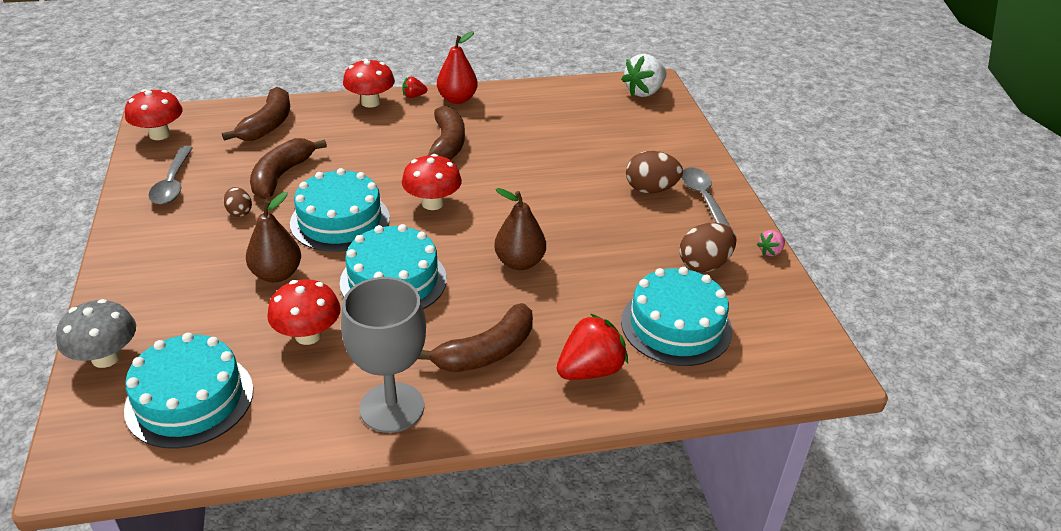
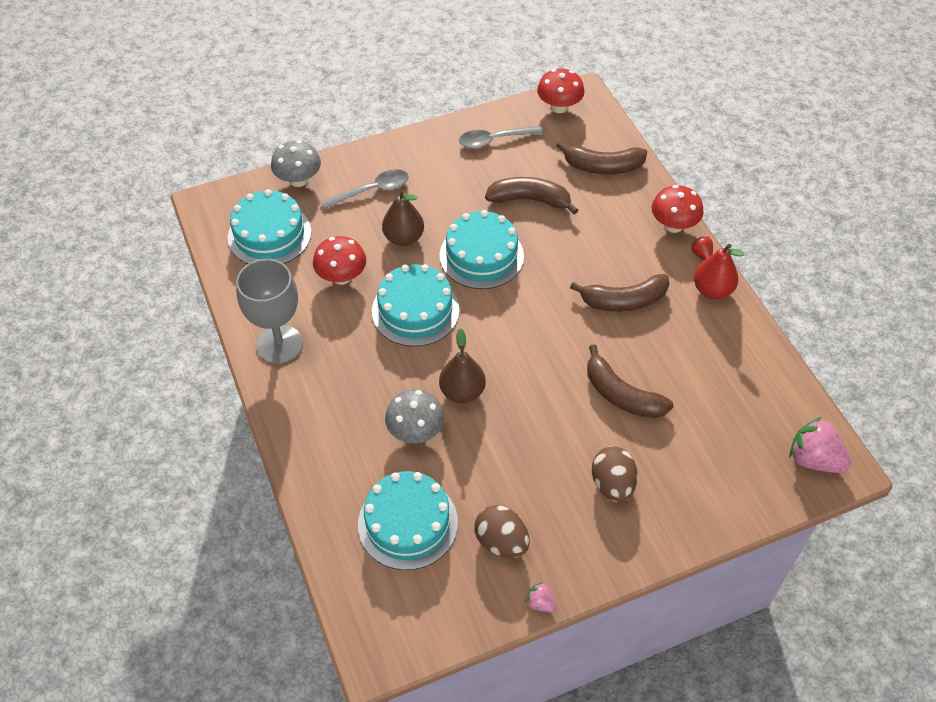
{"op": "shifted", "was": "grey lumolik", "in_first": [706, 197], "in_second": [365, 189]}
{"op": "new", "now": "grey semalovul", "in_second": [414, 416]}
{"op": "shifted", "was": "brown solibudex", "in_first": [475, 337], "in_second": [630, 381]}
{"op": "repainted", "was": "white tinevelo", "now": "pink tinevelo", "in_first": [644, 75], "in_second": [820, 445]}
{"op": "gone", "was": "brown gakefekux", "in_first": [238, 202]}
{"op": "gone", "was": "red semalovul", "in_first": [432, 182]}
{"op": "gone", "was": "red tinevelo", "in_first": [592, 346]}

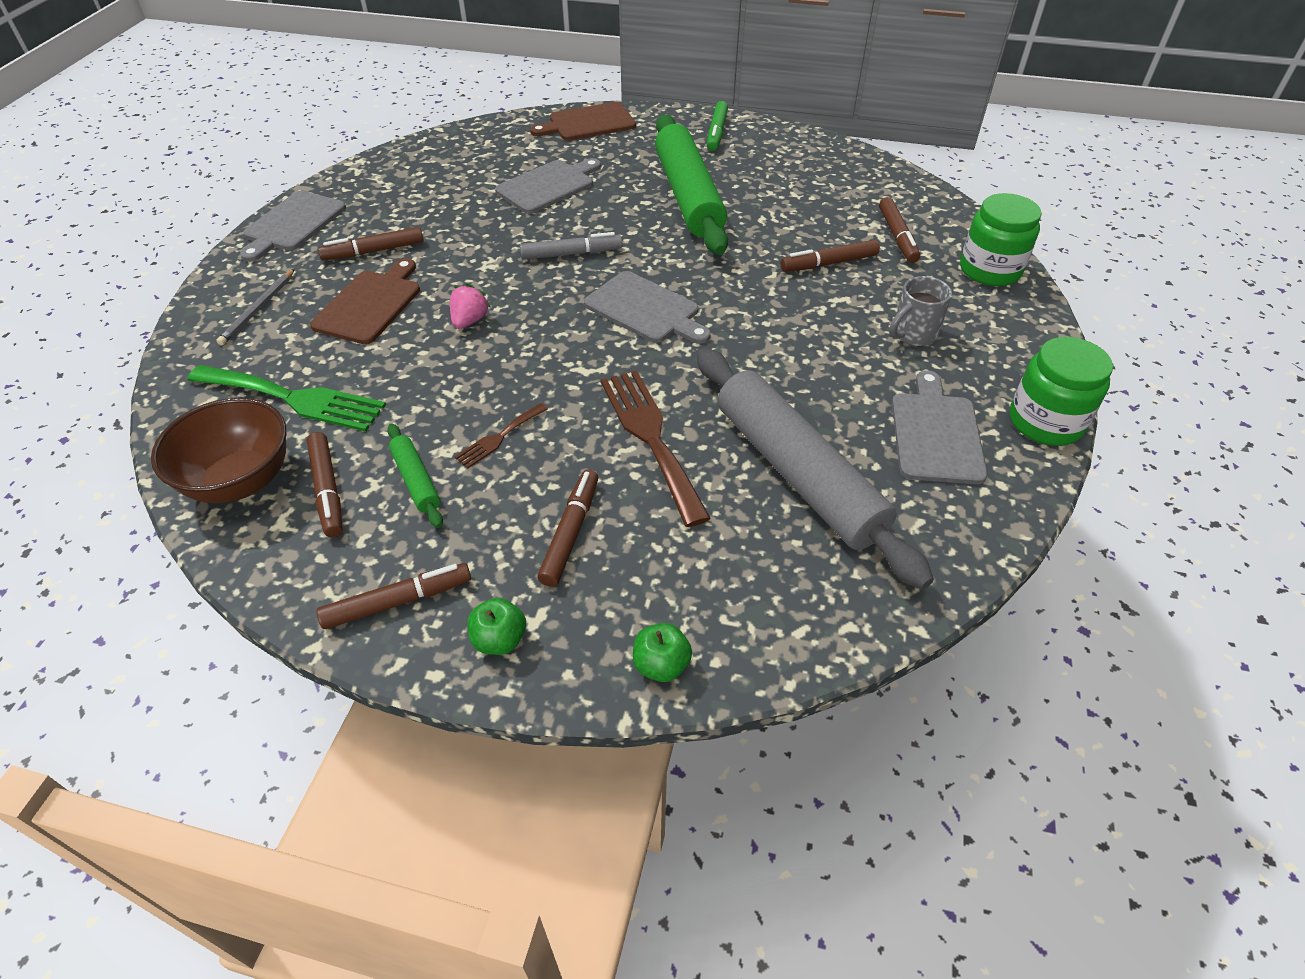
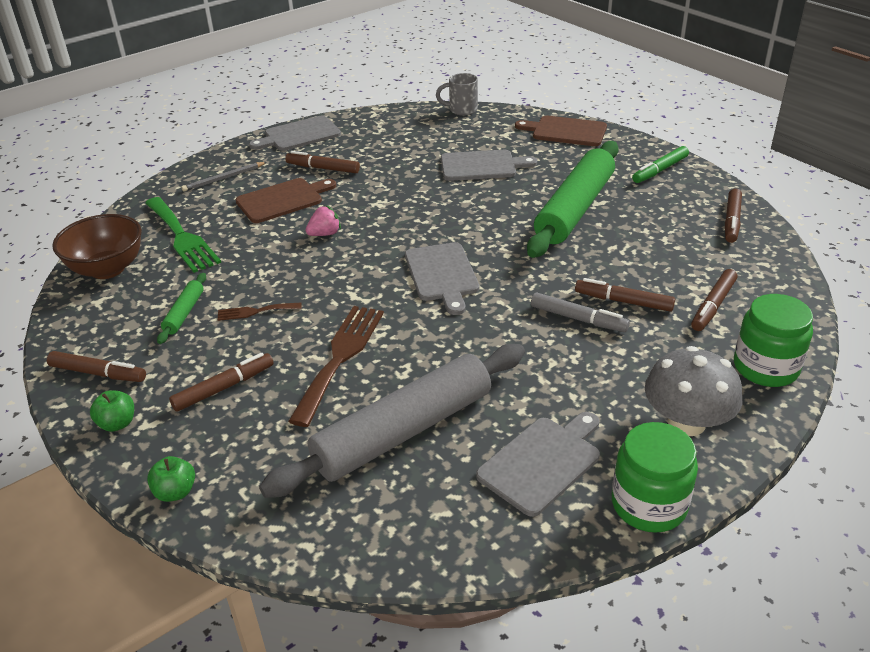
{"op": "rotated", "was": "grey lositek", "in_first": [815, 468], "in_second": [392, 421], "clockwise": 45}
{"op": "shifted", "was": "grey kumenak", "in_first": [920, 311], "in_second": [457, 94]}
{"op": "shifted", "was": "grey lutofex", "in_first": [571, 246], "in_second": [580, 312]}
{"op": "new", "now": "grey semalovul", "in_second": [693, 391]}
{"op": "shifted", "was": "brown lutofex", "in_first": [324, 484], "in_second": [733, 215]}

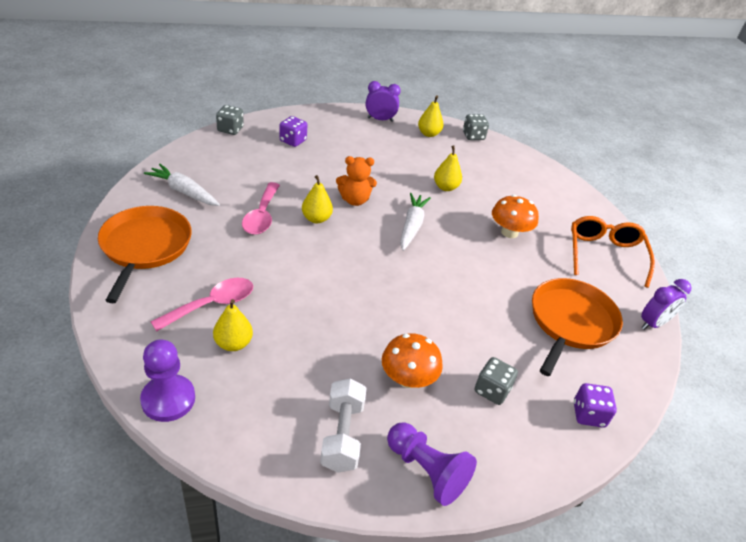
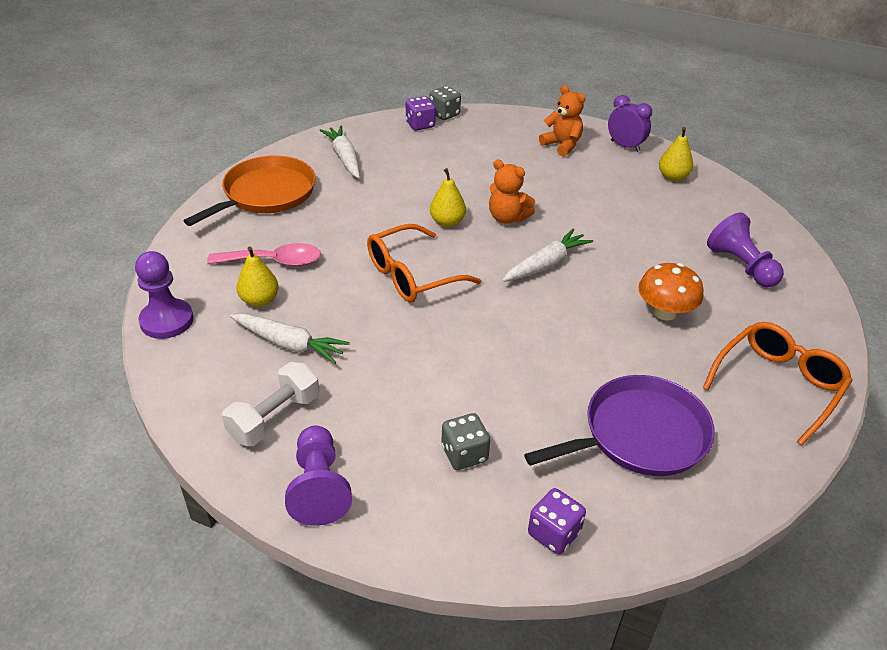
{"op": "new", "now": "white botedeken", "in_second": [290, 339]}
{"op": "new", "now": "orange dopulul", "in_second": [424, 263]}
{"op": "shifted", "was": "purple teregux", "in_first": [293, 131], "in_second": [421, 113]}
{"op": "repainted", "was": "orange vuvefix", "now": "purple vuvefix", "in_first": [577, 327], "in_second": [619, 425]}
{"op": "new", "now": "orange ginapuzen", "in_second": [562, 120]}
{"op": "new", "now": "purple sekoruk", "in_second": [745, 249]}
{"op": "gone", "was": "pink lumolik", "in_first": [261, 208]}
{"op": "gone", "was": "orange semalovul", "in_first": [412, 360]}
{"op": "gone", "was": "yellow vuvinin", "in_first": [448, 168]}
{"op": "gone", "was": "grey teregux", "in_first": [476, 127]}
{"op": "gone", "was": "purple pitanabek", "in_first": [666, 304]}

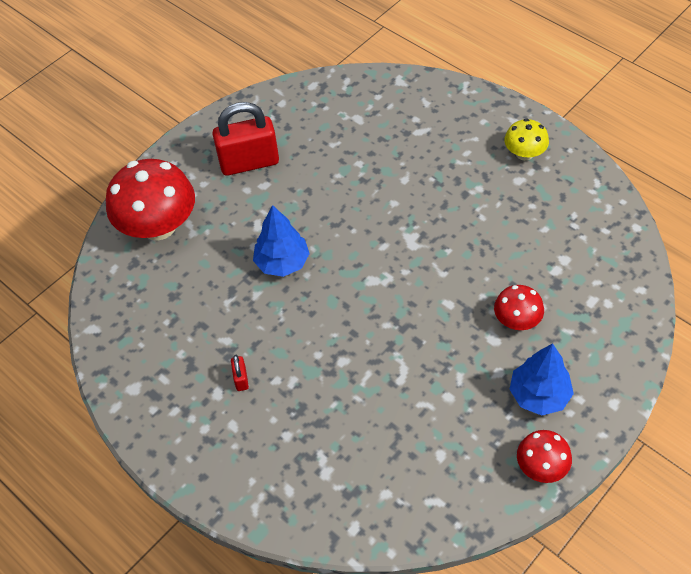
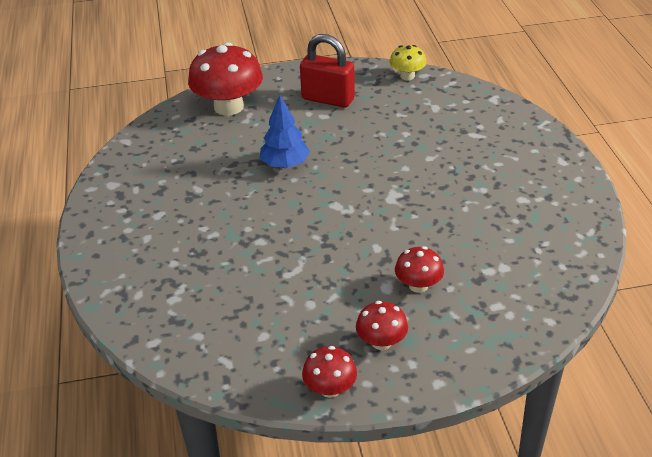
{"op": "swapped", "was": "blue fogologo", "now": "red semalovul", "in_first": [541, 379], "in_second": [382, 325]}
{"op": "shifted", "was": "yellow semalovul", "in_first": [526, 140], "in_second": [408, 62]}
{"op": "gone", "was": "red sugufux", "in_first": [240, 373]}

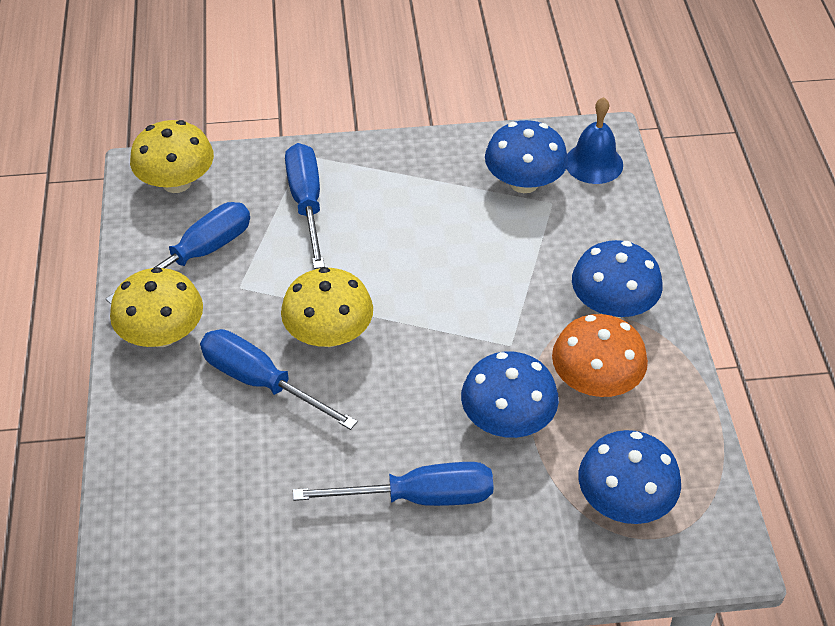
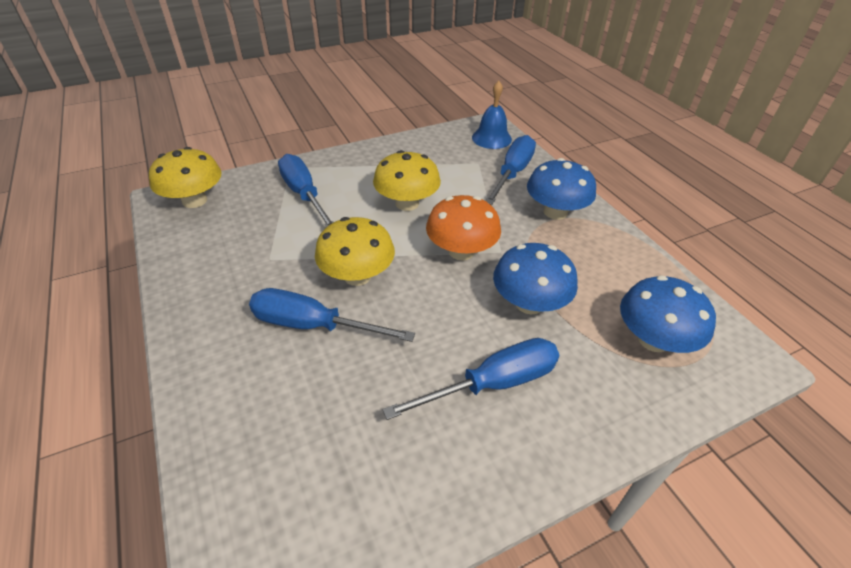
{"op": "shifted", "was": "yellow semalovul", "in_first": [156, 307], "in_second": [407, 180]}
{"op": "shifted", "was": "orange semalovul", "in_first": [600, 355], "in_second": [463, 228]}
{"op": "shifted", "was": "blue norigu", "in_first": [178, 253], "in_second": [510, 170]}
{"op": "gone", "was": "blue semalovul", "in_first": [526, 156]}

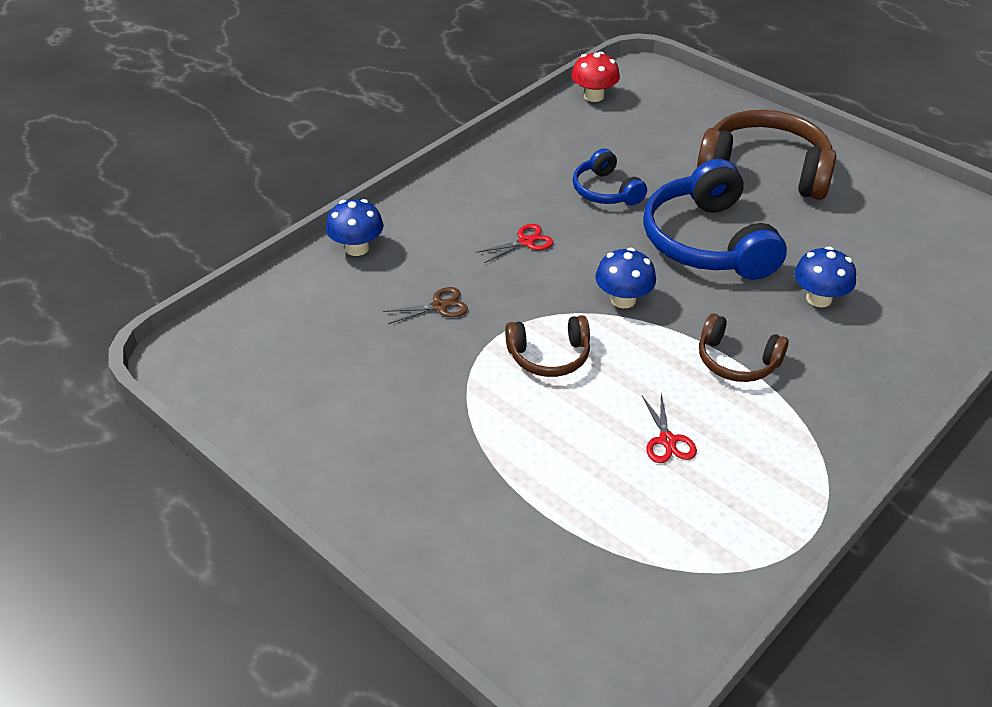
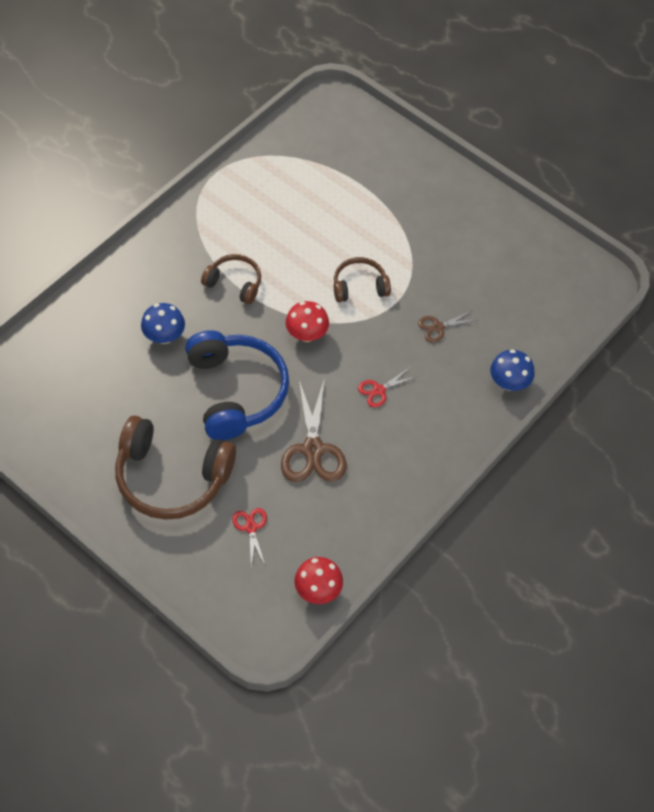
{"op": "shifted", "was": "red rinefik", "in_first": [669, 428], "in_second": [249, 537]}
{"op": "swapped", "was": "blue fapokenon", "now": "brown rinefik", "in_first": [610, 176], "in_second": [313, 430]}
{"op": "repainted", "was": "blue semalovul", "now": "red semalovul", "in_first": [625, 278], "in_second": [307, 321]}

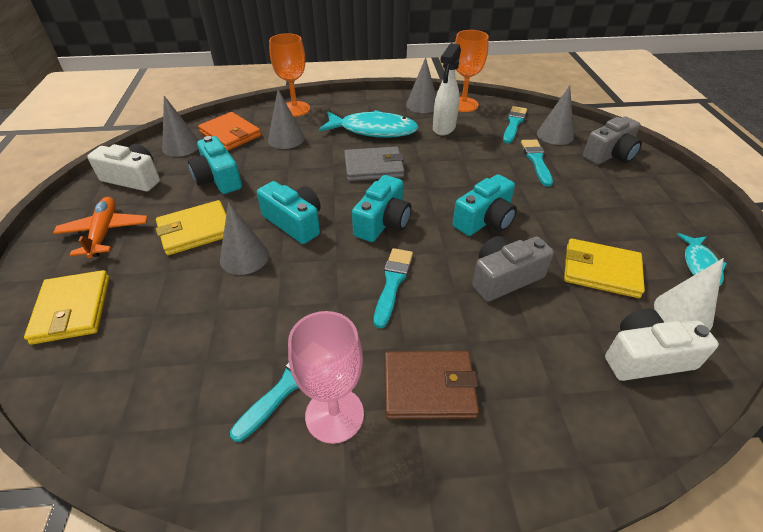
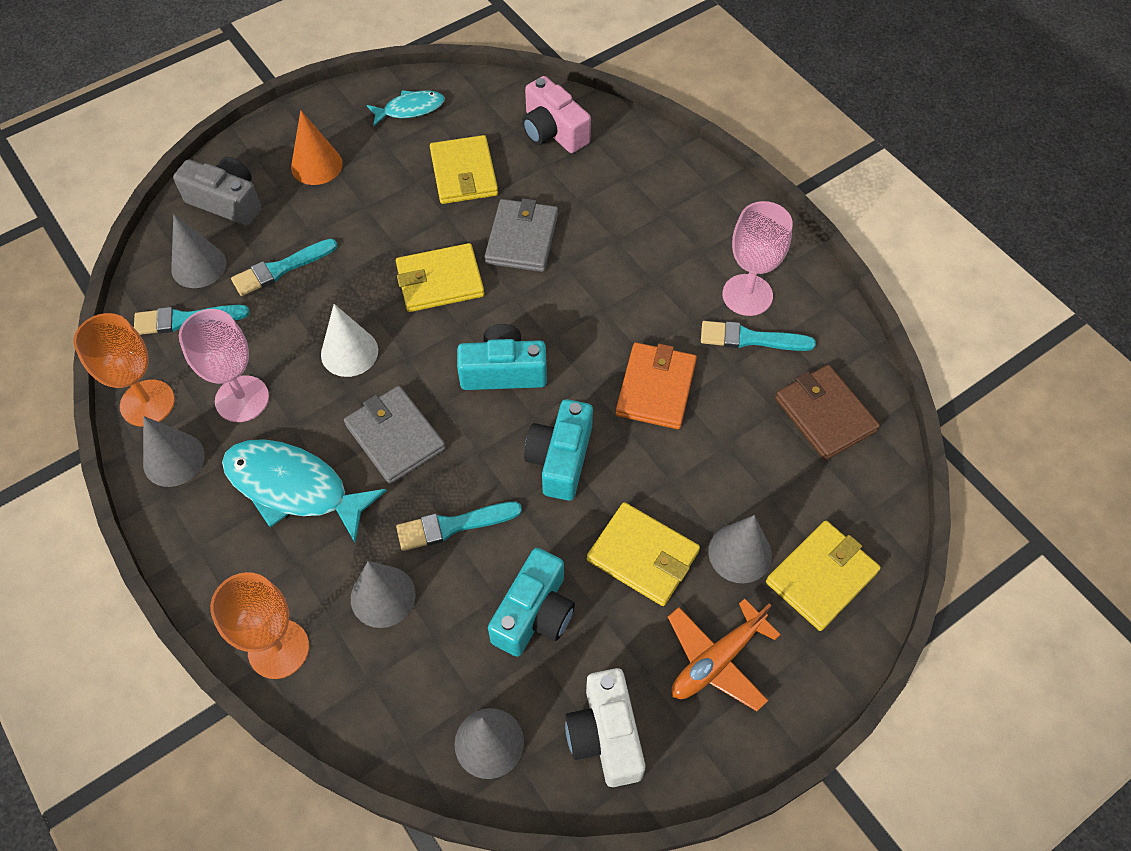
{"op": "swapped", "was": "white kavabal", "now": "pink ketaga", "in_first": [447, 89], "in_second": [224, 365]}
{"op": "rotated", "was": "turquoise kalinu", "in_first": [369, 124], "in_second": [304, 491], "clockwise": -45}
{"op": "new", "now": "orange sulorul", "in_second": [317, 147]}
{"op": "shifted", "was": "white sulorul", "in_first": [689, 294], "in_second": [349, 340]}
{"op": "swapped", "was": "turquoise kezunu", "now": "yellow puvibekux", "in_first": [485, 205], "in_second": [440, 277]}
{"op": "shifted", "was": "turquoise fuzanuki", "in_first": [393, 288], "in_second": [459, 526]}
{"op": "swapped", "was": "grey kezunu", "now": "grey puvibekux", "in_first": [513, 269], "in_second": [521, 235]}
{"op": "repainted", "was": "white kezunu", "now": "pink kezunu", "in_first": [662, 344], "in_second": [556, 114]}
{"op": "shifted", "was": "orange puvibekux", "in_first": [229, 131], "in_second": [656, 385]}
{"op": "shifted", "was": "grey sulorul", "in_first": [244, 238], "in_second": [740, 549]}
{"op": "shifted", "was": "brown puvibekux", "in_first": [432, 385], "in_second": [827, 412]}

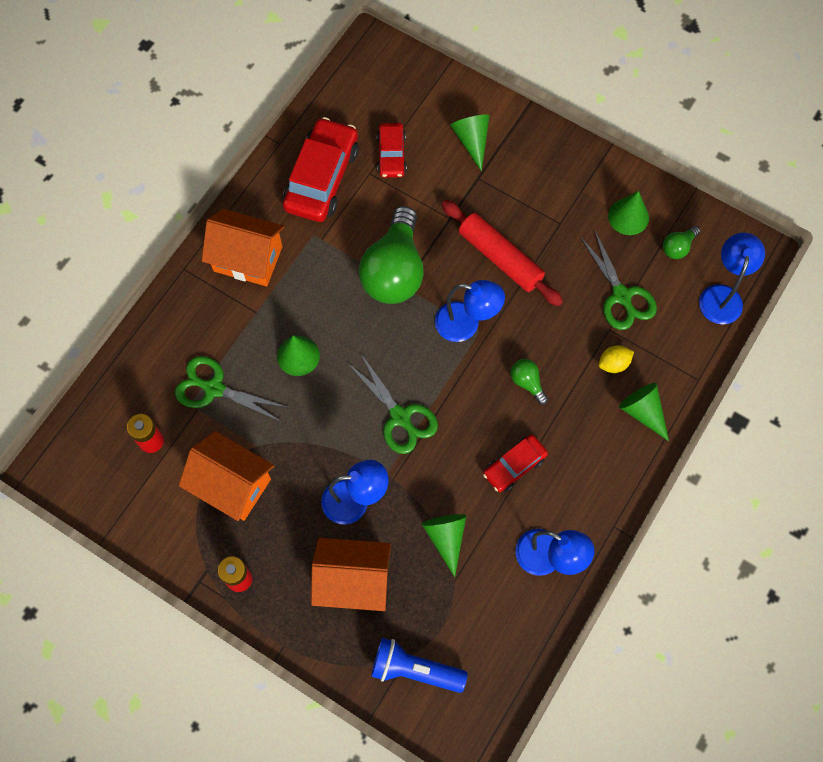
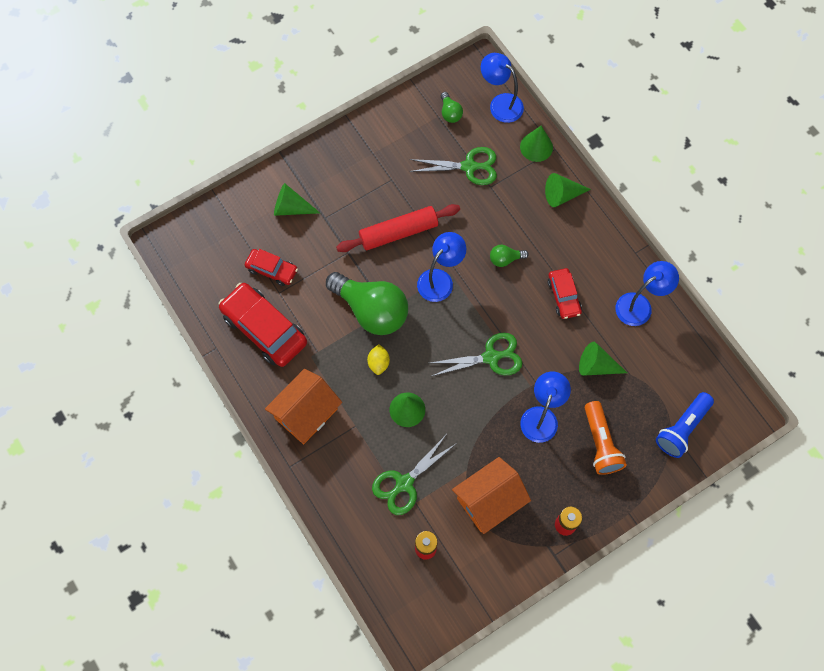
{"op": "shifted", "was": "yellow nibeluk", "in_first": [616, 359], "in_second": [378, 359]}
{"op": "shifted", "was": "green sulorul", "in_first": [628, 213], "in_second": [536, 144]}
{"op": "swapped", "was": "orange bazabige", "now": "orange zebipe", "in_first": [351, 574], "in_second": [606, 438]}

